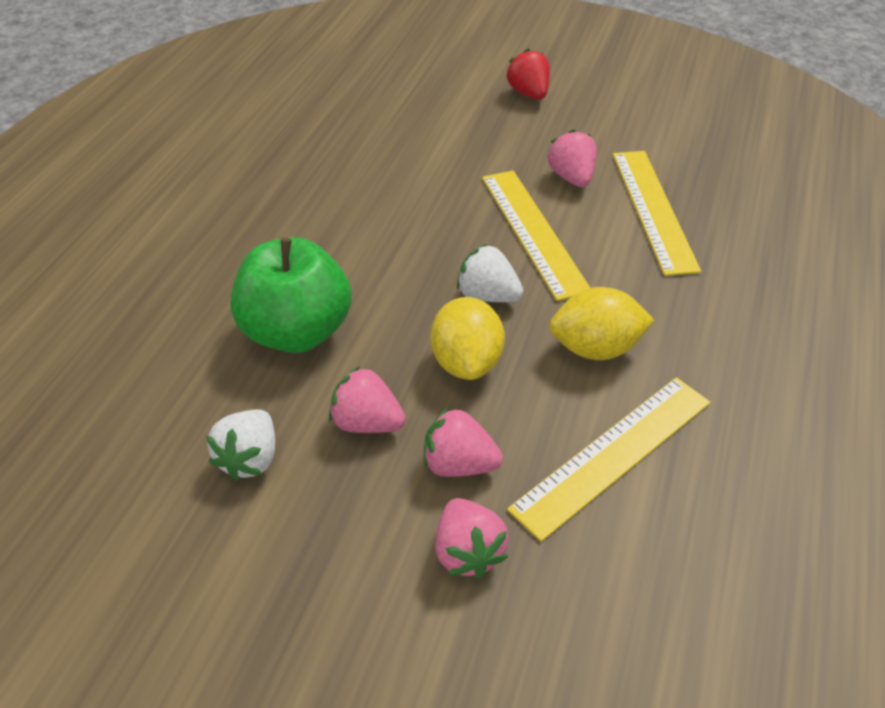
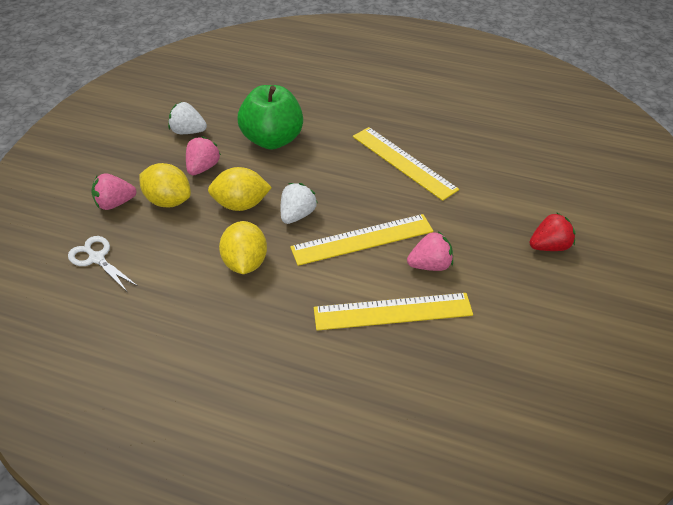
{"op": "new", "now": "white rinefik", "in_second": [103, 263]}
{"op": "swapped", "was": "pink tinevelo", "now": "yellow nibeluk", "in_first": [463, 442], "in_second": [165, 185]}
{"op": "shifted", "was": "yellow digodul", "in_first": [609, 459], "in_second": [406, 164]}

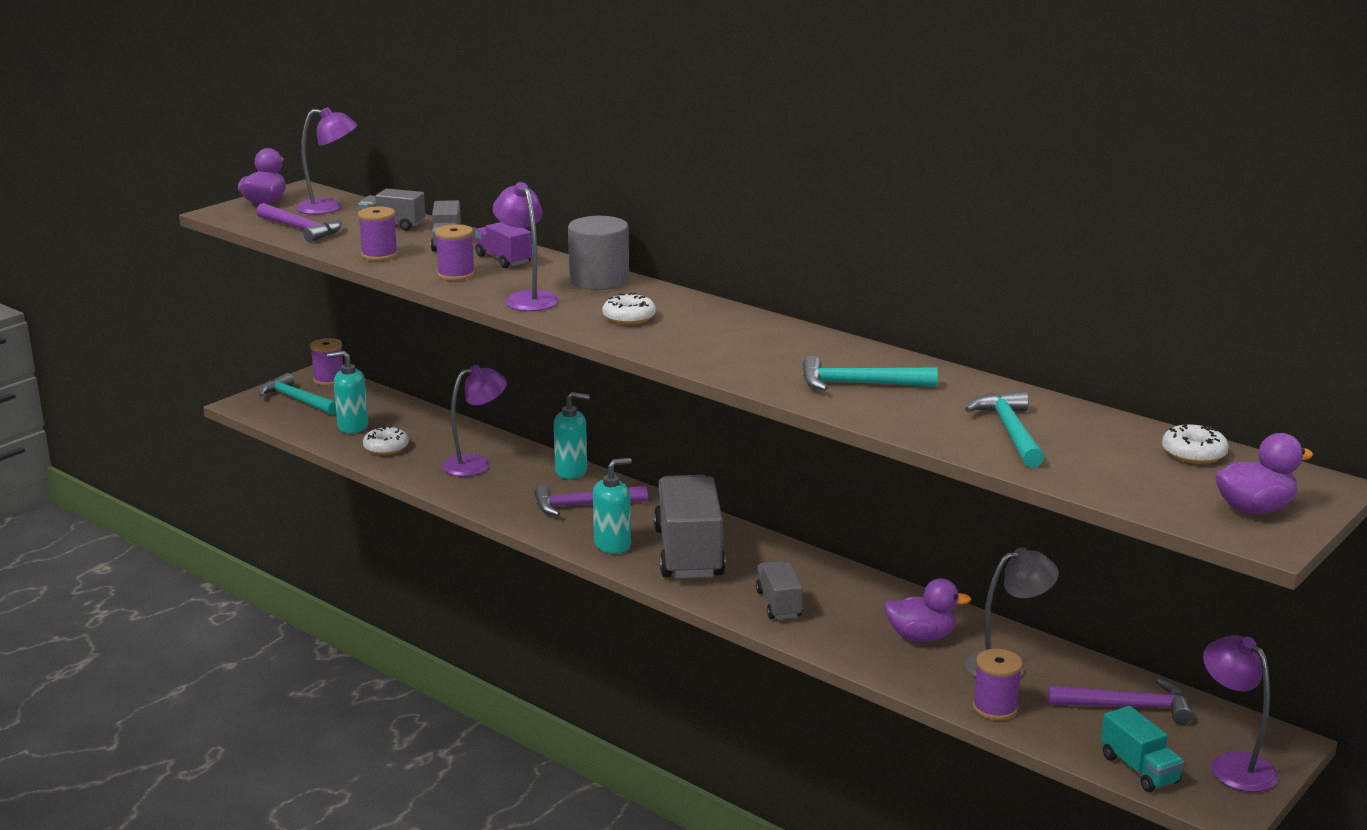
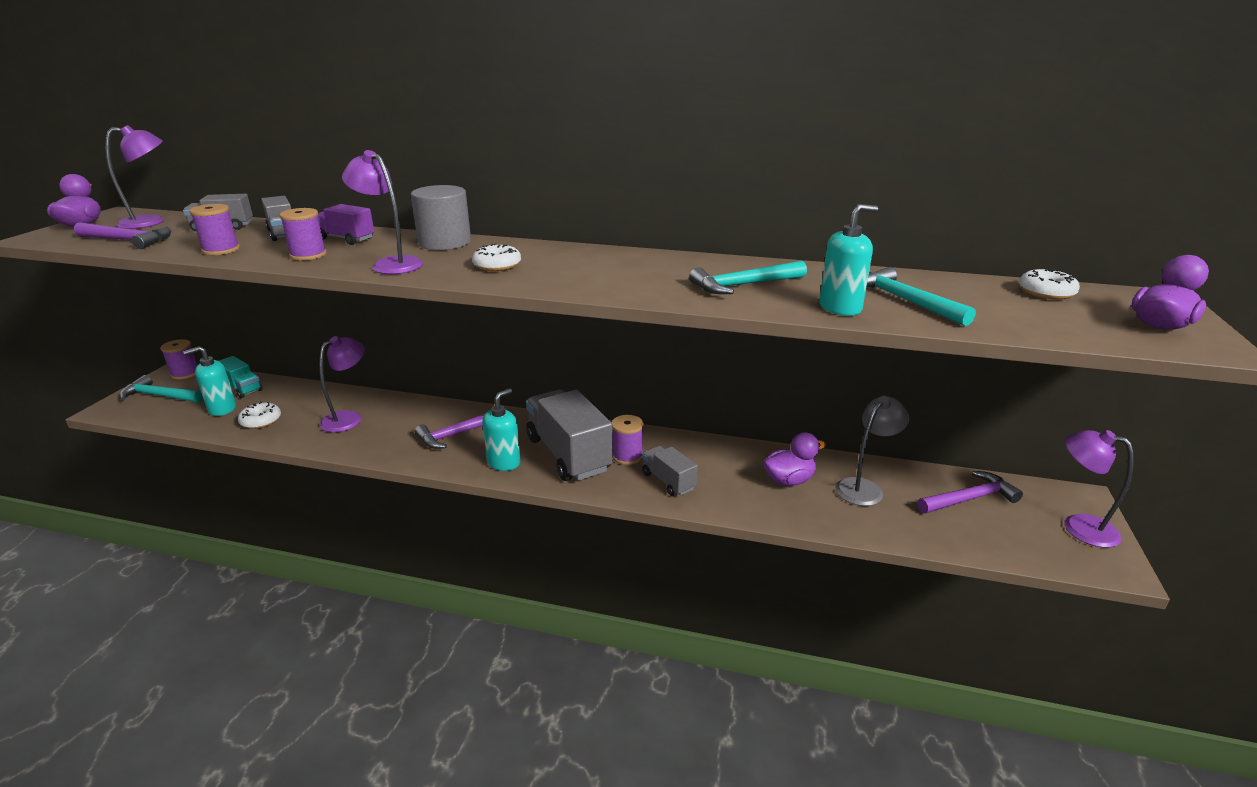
{"op": "shifted", "was": "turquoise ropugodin", "in_first": [1142, 749], "in_second": [241, 377]}
{"op": "shifted", "was": "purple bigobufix", "in_first": [998, 684], "in_second": [628, 440]}
{"op": "shifted", "was": "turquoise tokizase", "in_first": [572, 435], "in_second": [848, 260]}

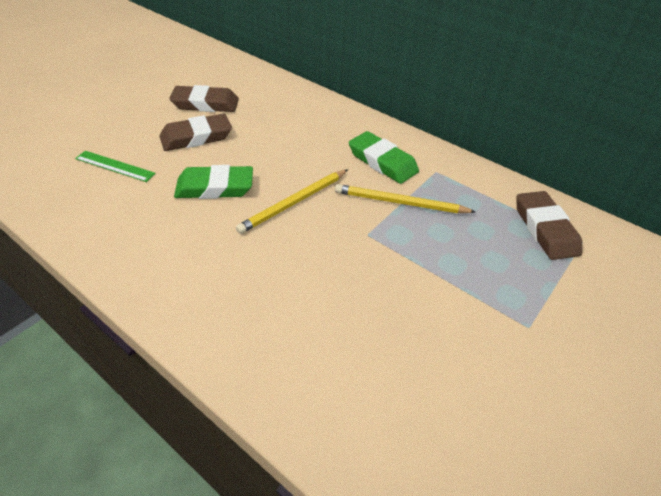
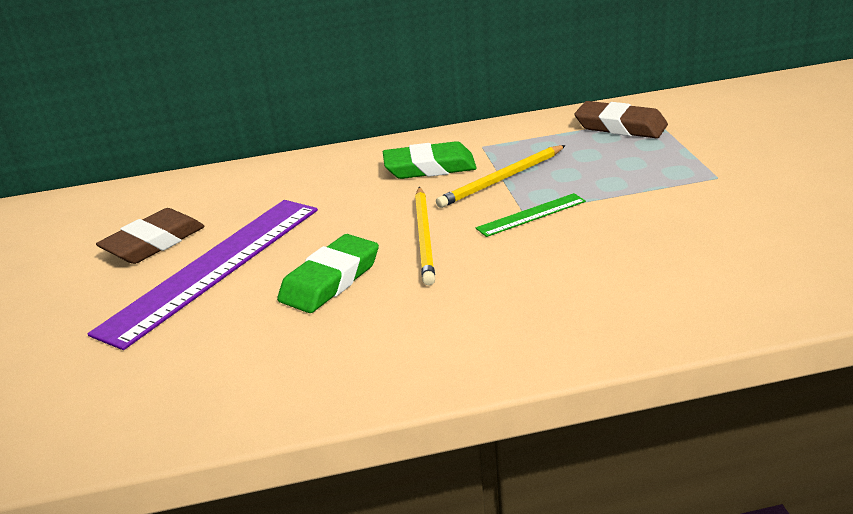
{"op": "swapped", "was": "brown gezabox", "now": "purple digodul", "in_first": [195, 132], "in_second": [203, 275]}
{"op": "shifted", "was": "green digodul", "in_first": [115, 166], "in_second": [531, 215]}

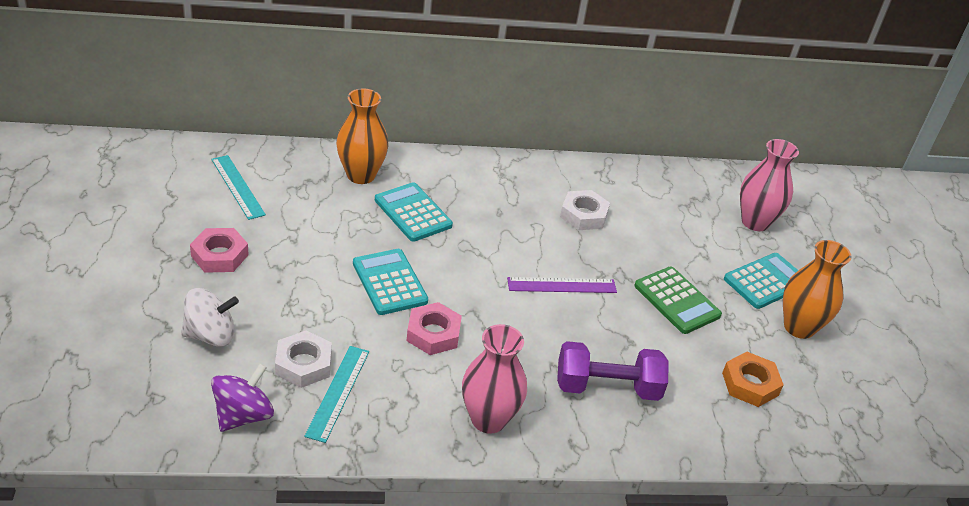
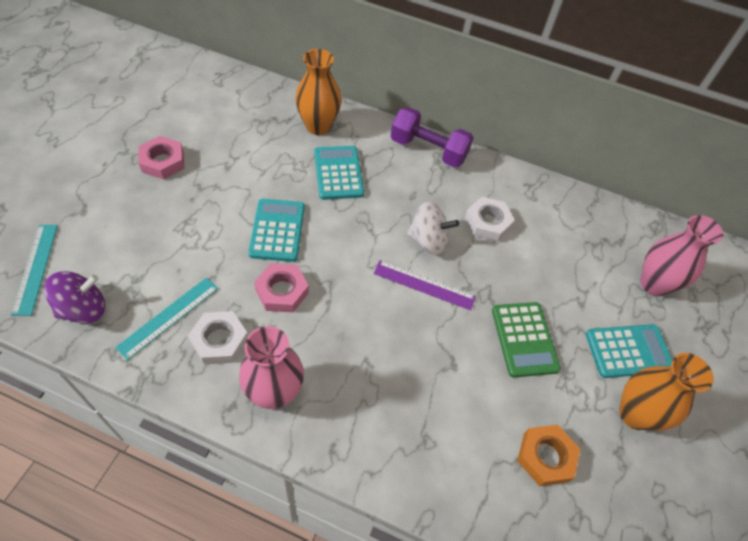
{"op": "shifted", "was": "turquoise digodul", "in_first": [238, 187], "in_second": [34, 270]}
{"op": "shifted", "was": "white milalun", "in_first": [303, 359], "in_second": [218, 337]}
{"op": "shifted", "was": "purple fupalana", "in_first": [613, 371], "in_second": [432, 137]}
{"op": "shifted", "was": "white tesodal", "in_first": [210, 317], "in_second": [433, 228]}

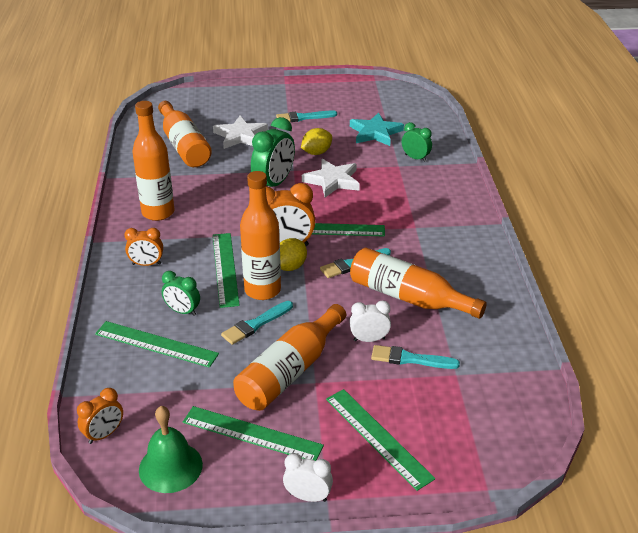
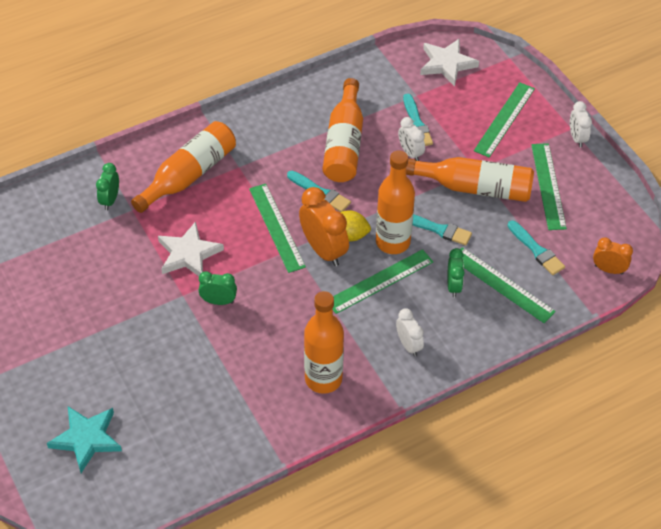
{"op": "shifted", "was": "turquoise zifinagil", "in_first": [377, 129], "in_second": [84, 439]}
{"op": "shifted", "was": "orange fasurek", "in_first": [185, 134], "in_second": [183, 167]}
{"op": "scaled", "was": "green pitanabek", "in_first": [273, 152], "in_second": [218, 288], "ratio": 0.58}
{"op": "repainted", "was": "orange pitanabek", "now": "white pitanabek", "in_first": [143, 247], "in_second": [410, 332]}
{"op": "shifted", "was": "white zifinagil", "in_first": [240, 132], "in_second": [449, 62]}
{"op": "rotated", "was": "green digodul", "in_first": [157, 344], "in_second": [508, 285], "clockwise": -45}
{"op": "shifted", "was": "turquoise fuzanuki", "in_first": [306, 116], "in_second": [536, 247]}
{"op": "gone", "was": "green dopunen", "in_first": [171, 449]}
{"op": "gone", "was": "yellow nibeluk", "in_first": [316, 141]}

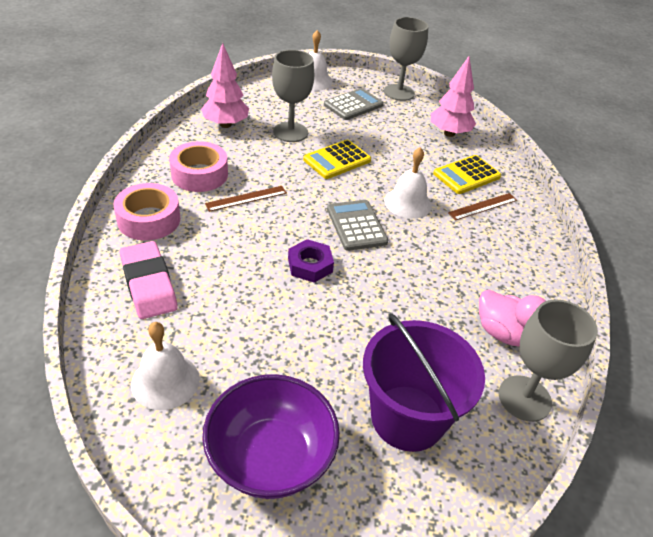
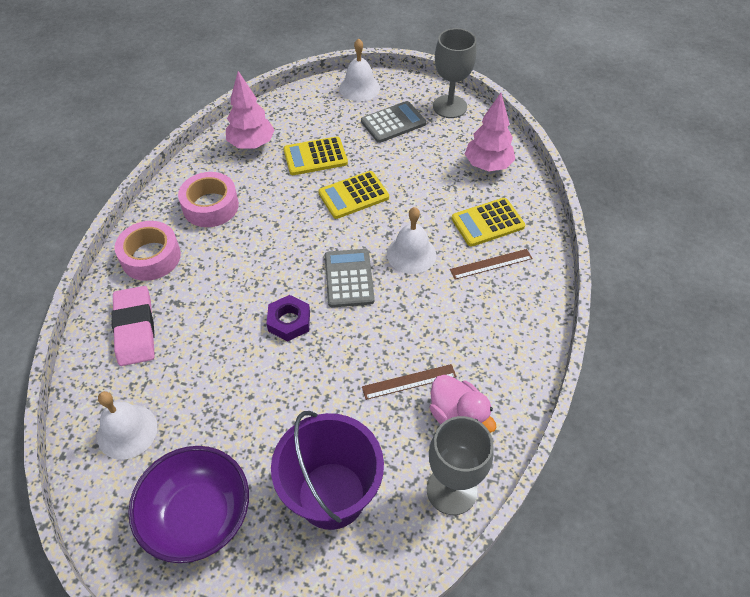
{"op": "swapped", "was": "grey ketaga", "now": "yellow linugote", "in_first": [293, 96], "in_second": [315, 155]}
{"op": "shifted", "was": "brown digodul", "in_first": [246, 199], "in_second": [409, 382]}

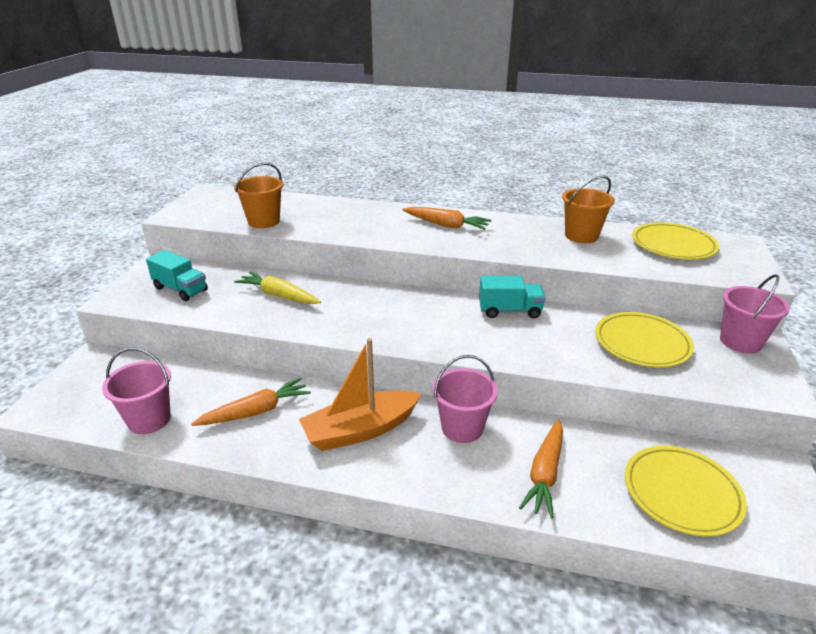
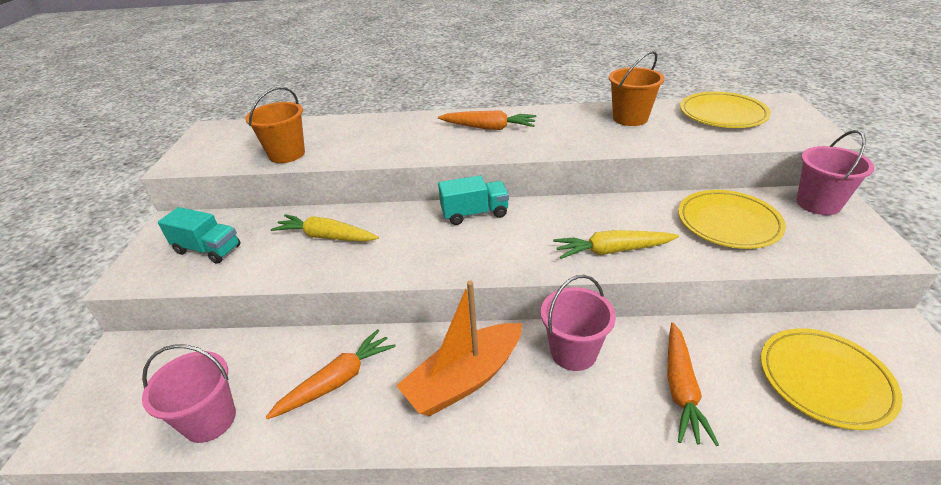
{"op": "shifted", "was": "turquoise ropugodin", "in_first": [512, 297], "in_second": [473, 200]}
{"op": "new", "now": "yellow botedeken", "in_second": [616, 244]}

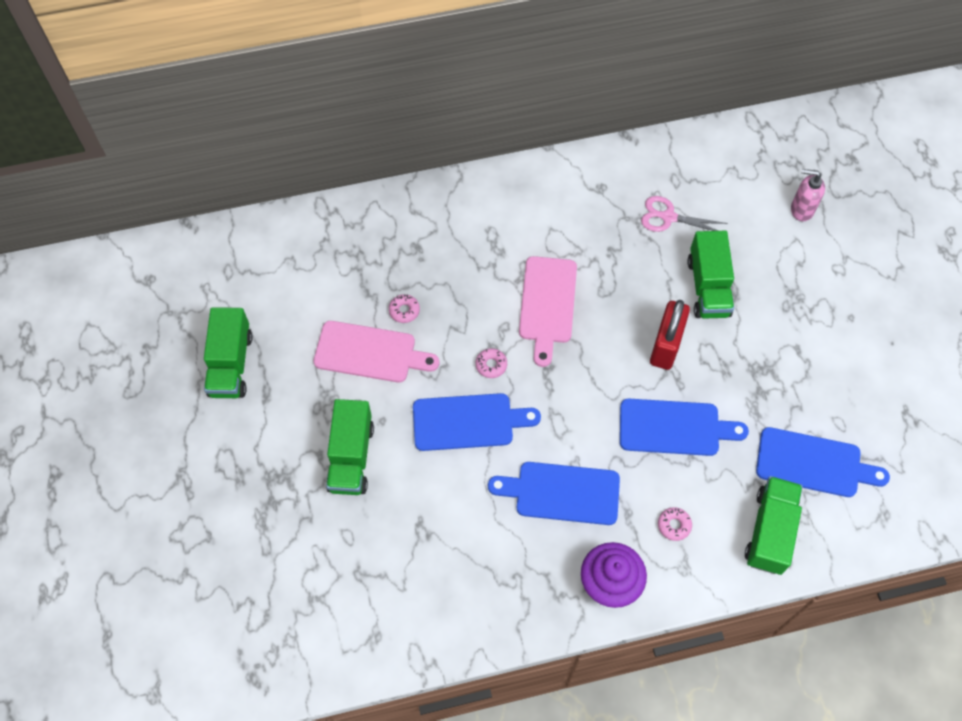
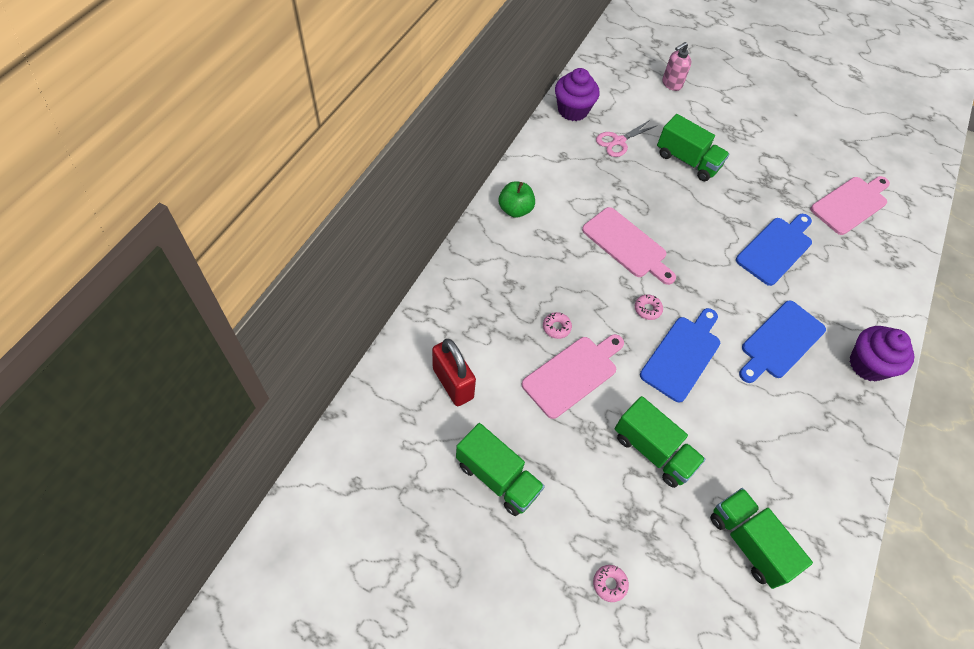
{"op": "shifted", "was": "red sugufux", "in_first": [670, 335], "in_second": [454, 372]}
{"op": "new", "now": "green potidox", "in_second": [517, 199]}
{"op": "new", "now": "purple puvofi", "in_second": [577, 94]}
{"op": "shifted", "was": "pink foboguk", "in_first": [675, 524], "in_second": [611, 583]}
{"op": "shifted", "was": "green ropugodin", "in_first": [774, 525], "in_second": [761, 538]}
{"op": "repainted", "was": "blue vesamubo", "now": "pink vesamubo", "in_first": [823, 462], "in_second": [850, 205]}

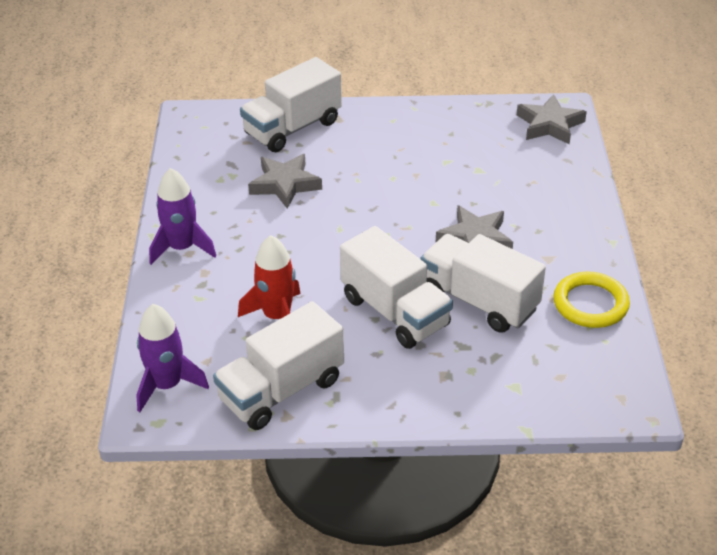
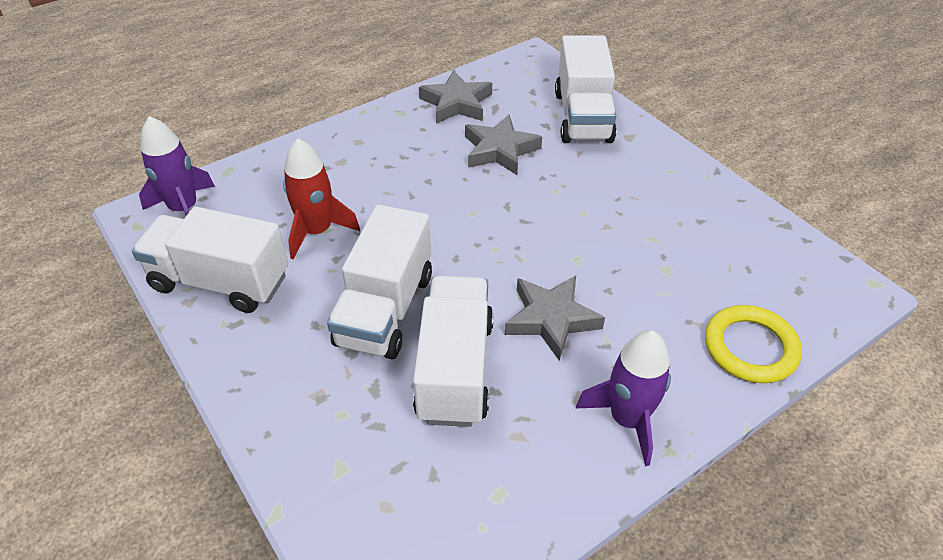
{"op": "shifted", "was": "grey zifinagil", "in_first": [552, 119], "in_second": [455, 97]}
{"op": "rotated", "was": "white ropugodin", "in_first": [291, 104], "in_second": [585, 89], "clockwise": -105}
{"op": "shifted", "was": "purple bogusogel", "in_first": [182, 216], "in_second": [623, 398]}
{"op": "shifted", "was": "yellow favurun", "in_first": [591, 299], "in_second": [753, 344]}

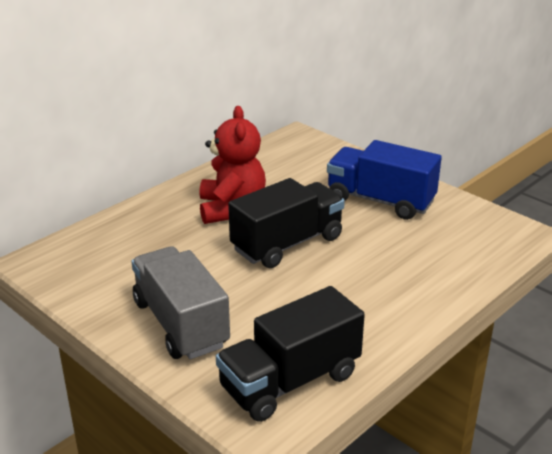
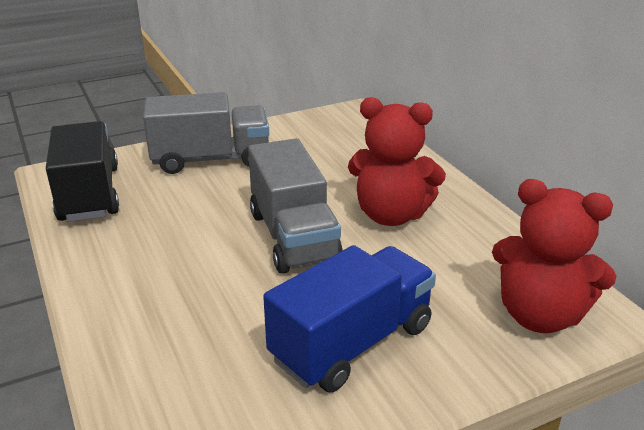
{"op": "repainted", "was": "black ropugodin", "now": "grey ropugodin", "in_first": [286, 223], "in_second": [295, 206]}
{"op": "new", "now": "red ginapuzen", "in_second": [554, 256]}

